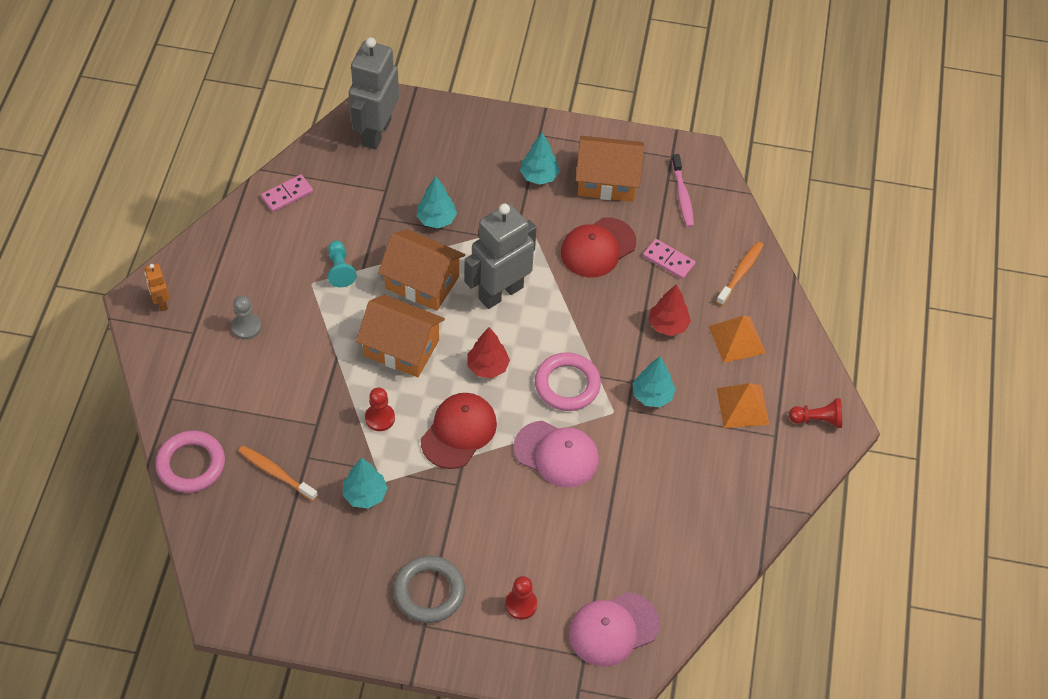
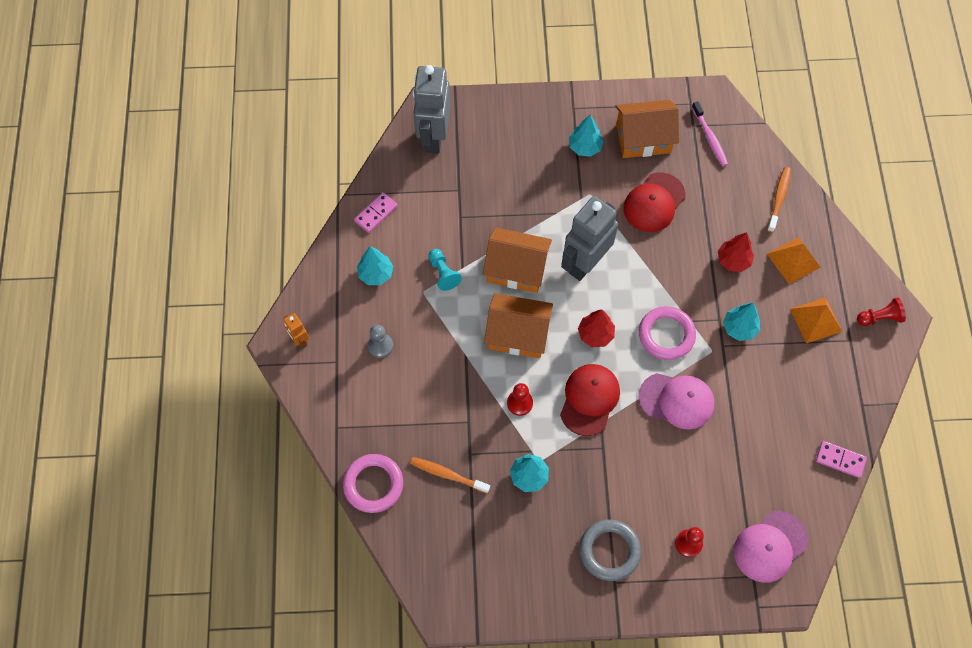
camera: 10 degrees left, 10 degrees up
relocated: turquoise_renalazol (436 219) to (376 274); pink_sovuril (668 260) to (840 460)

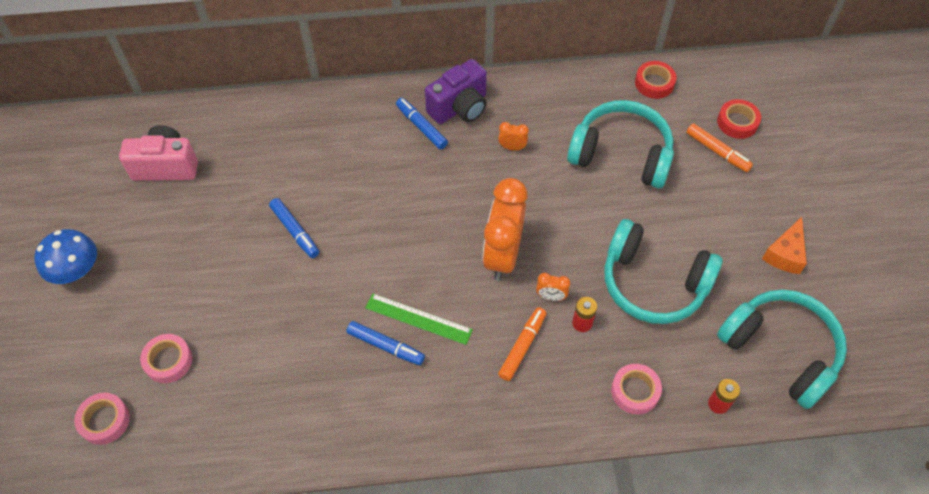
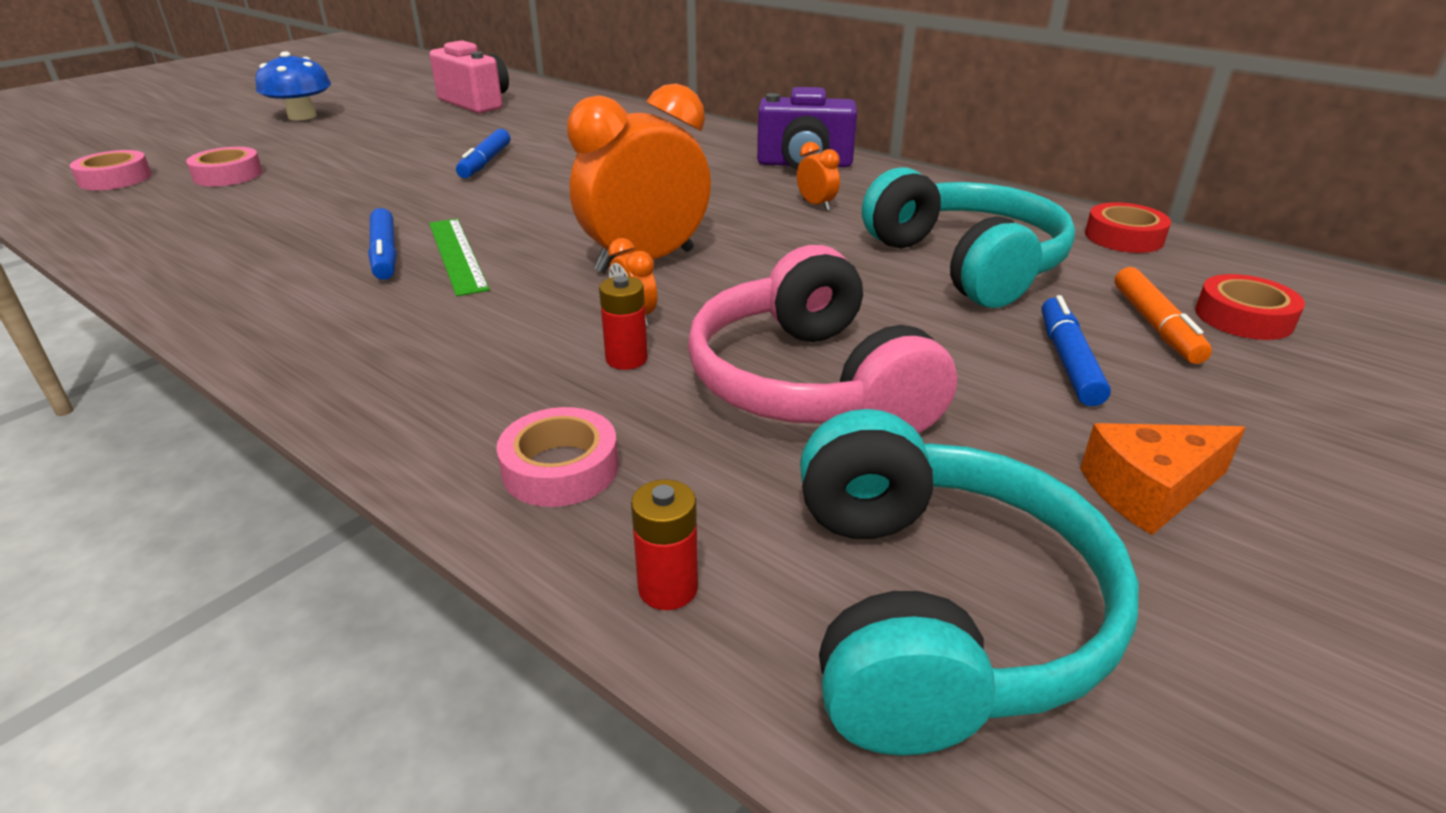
camera: 45 degrees right, 25 degrees down
missing: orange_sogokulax (522 346)
relocated: blue_sogokulax (421 127) to (1068 361)
colour: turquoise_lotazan (653 283) to pink_lotazan (809 384)

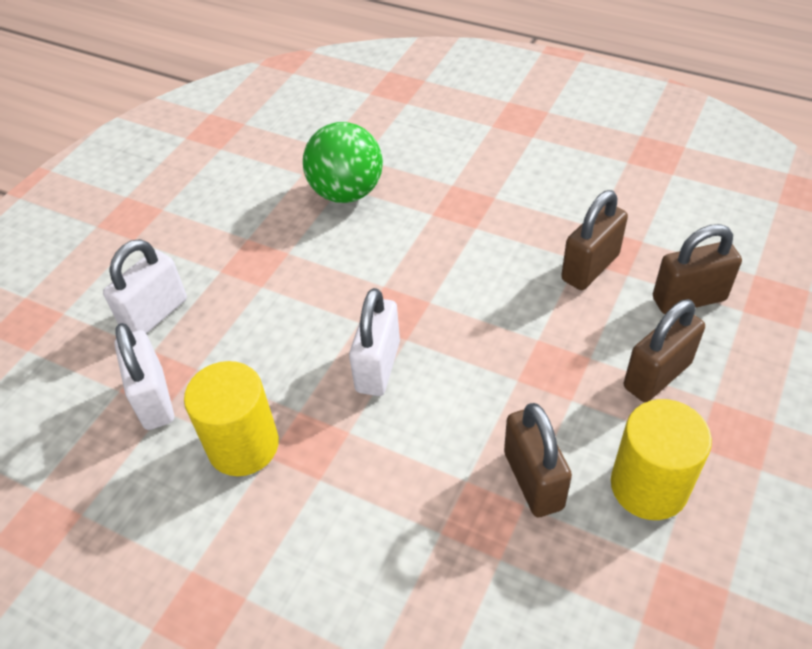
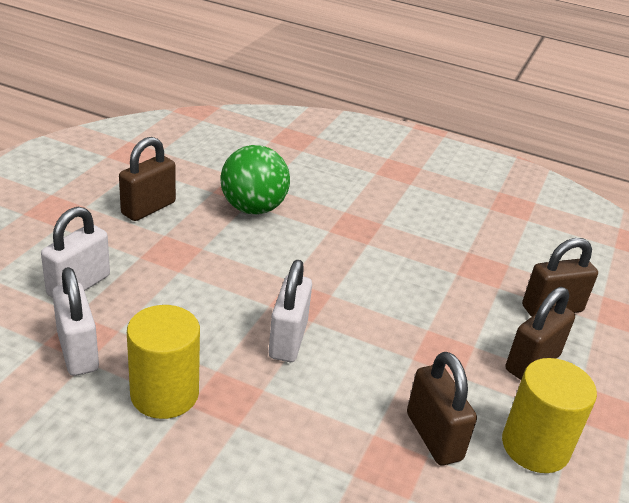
camera: 10 degrees left, 15 degrees down
relocated: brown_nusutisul (590 267) to (148 208)

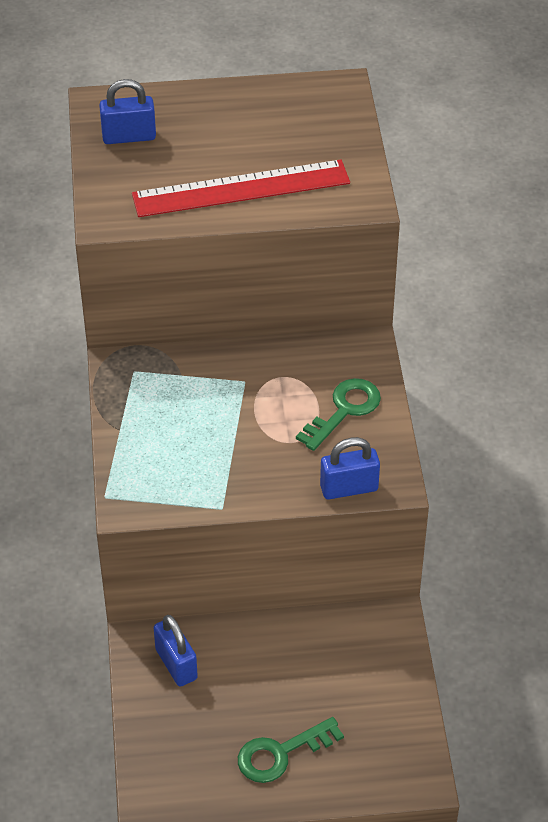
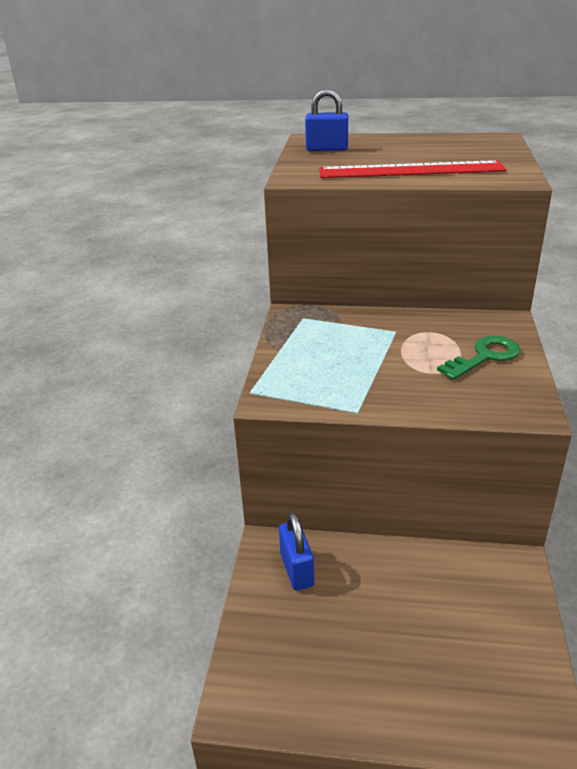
camera: 15 degrees right, 15 degrees down
missing: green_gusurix (281 753); blue_nusutisul (349 488)

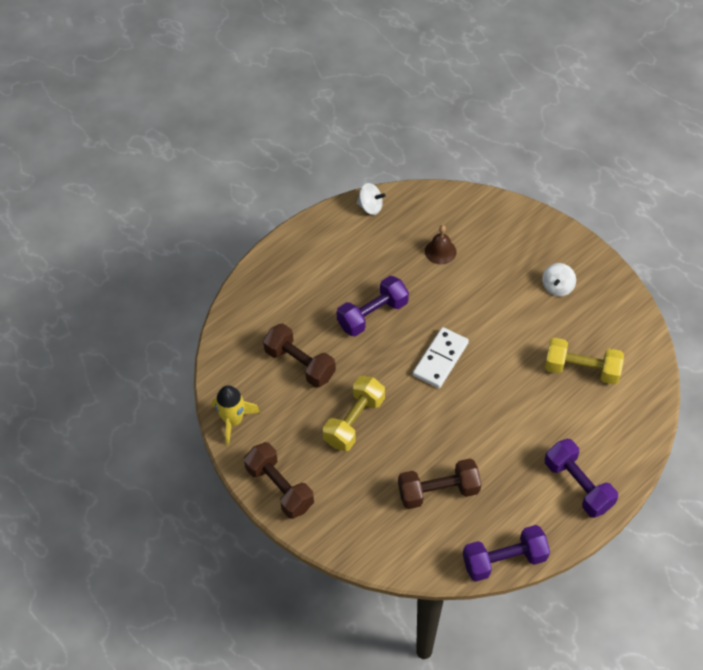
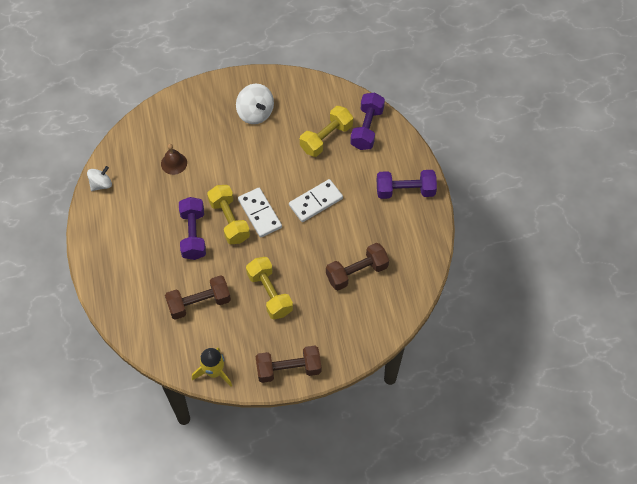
camera: 60 degrees left, 5 degrees up
appeared: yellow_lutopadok (229 220); white_sovuril (315 202)
relocated: purple_lutopadok (504 560) to (367 128)
spun: brown_lutopadok (438 491) = (356 272) 45 degrees clockwise
size: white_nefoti (557 287) = (255 113) x1.51

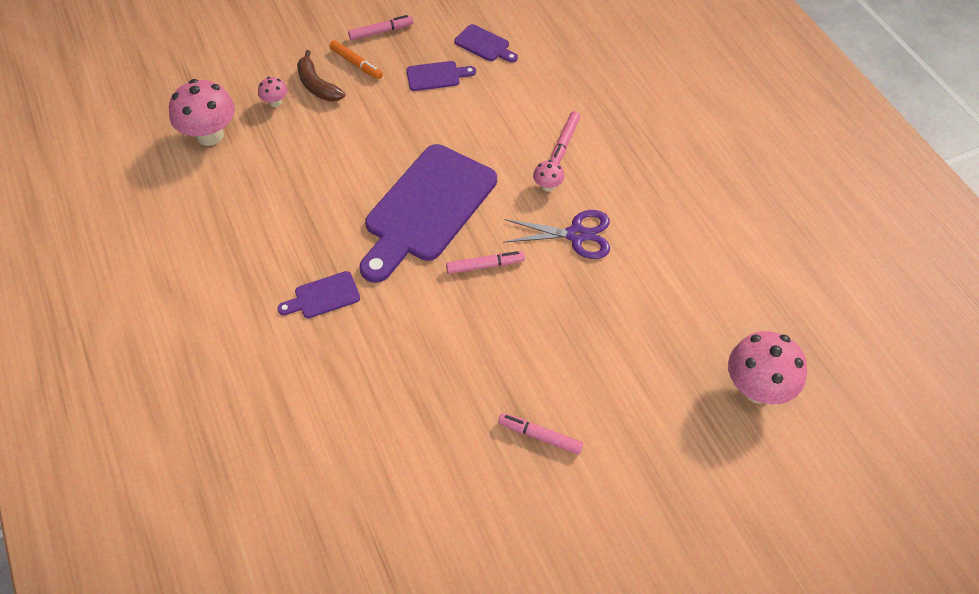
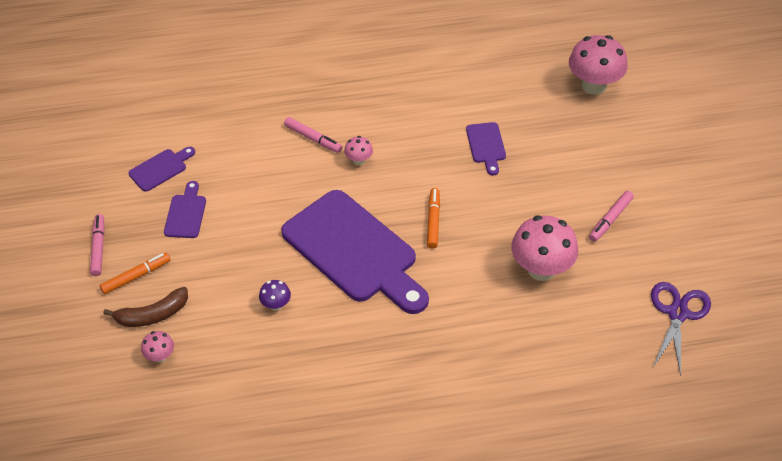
camera: 75 degrees left, 5 degrees down
appeared: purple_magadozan (276 305)
relocated: pink_magadozan (210 135) to (541 269); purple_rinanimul (323 296) to (486 145); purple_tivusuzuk (576 235) to (677 313)
colour: pink_sogokulax (485 266) to orange_sogokulax (433 221)

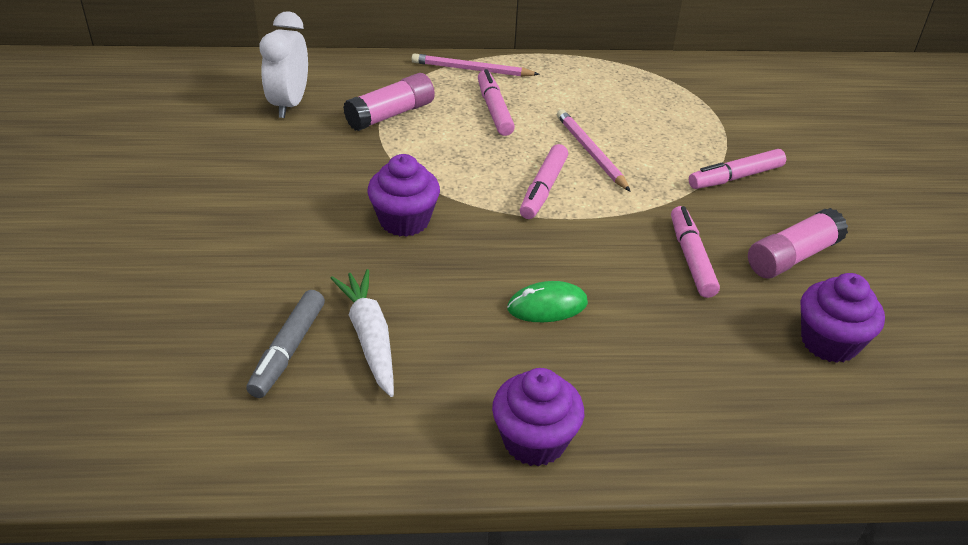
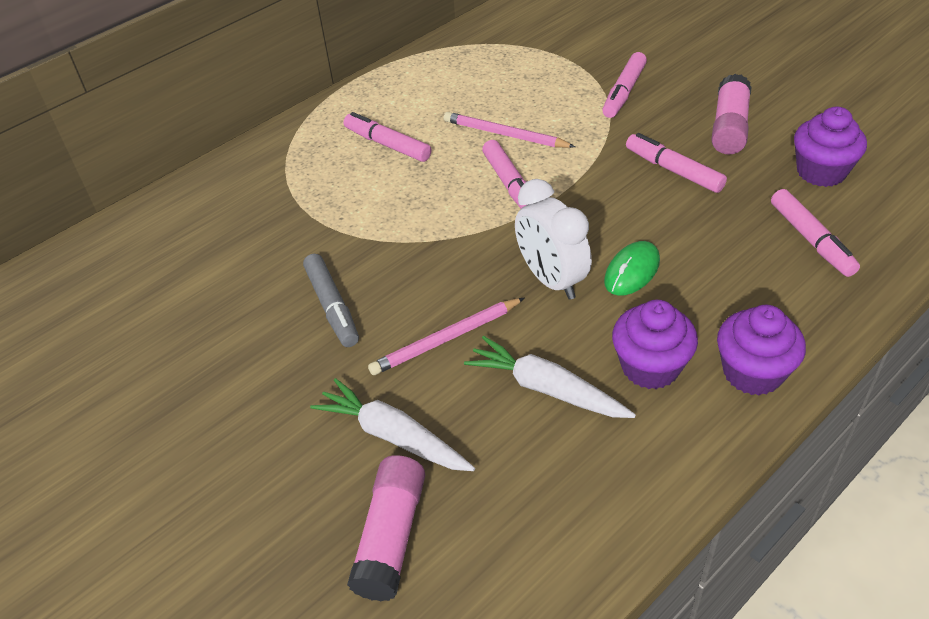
camera: 35 degrees left, 5 degrees up
appeared: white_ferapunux (393 436); pink_sogokulax (811 240)
relocated: grey_sogokulax (288 350) to (332 307); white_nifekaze (289 104) to (551 280); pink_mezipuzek (390 114) to (391 536); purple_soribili (404 221) to (650 367); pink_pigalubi (472 70) to (446 339)

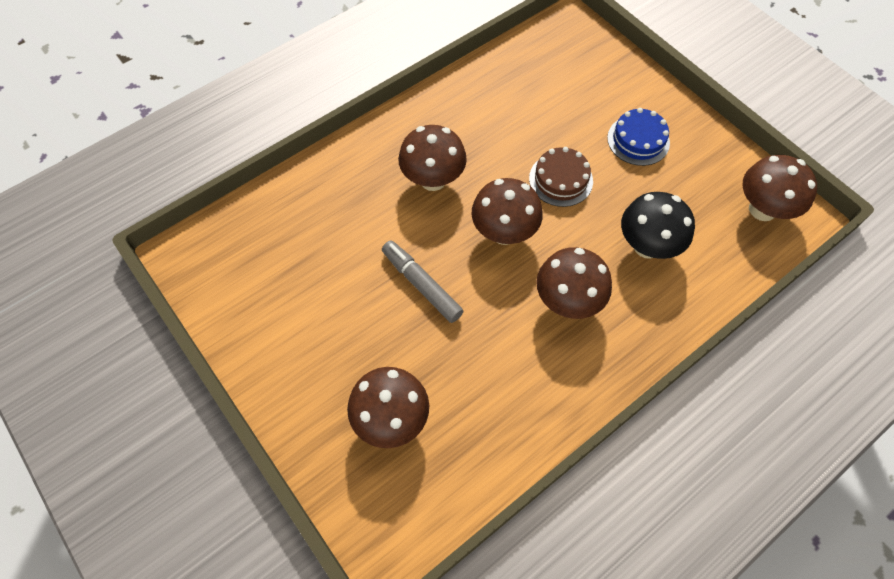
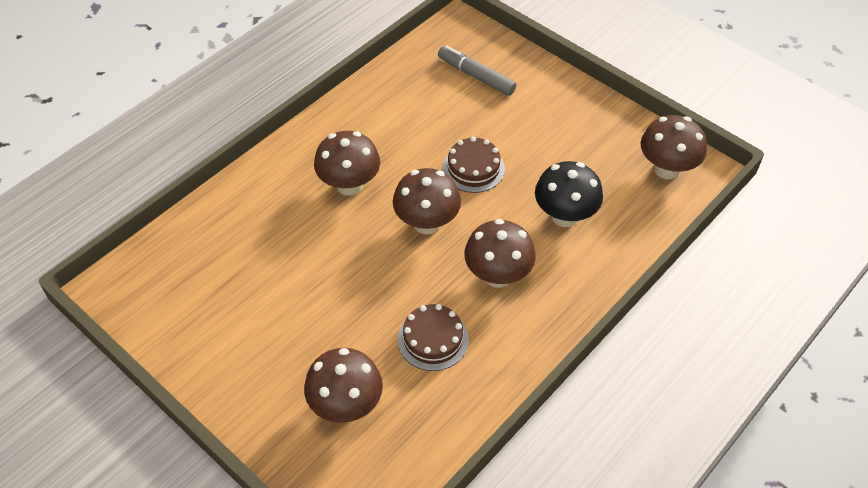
camera: 10 degrees left, 10 degrees down
missing: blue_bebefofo (638 140)
appeared: brown_bebefofo (433 339)
relocated: grey_sogokulax (421 285) to (476 76)

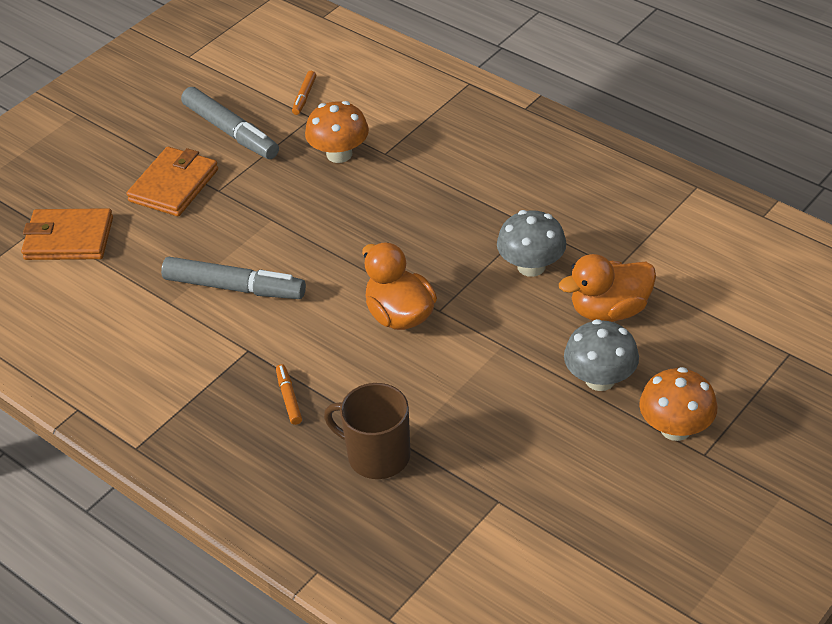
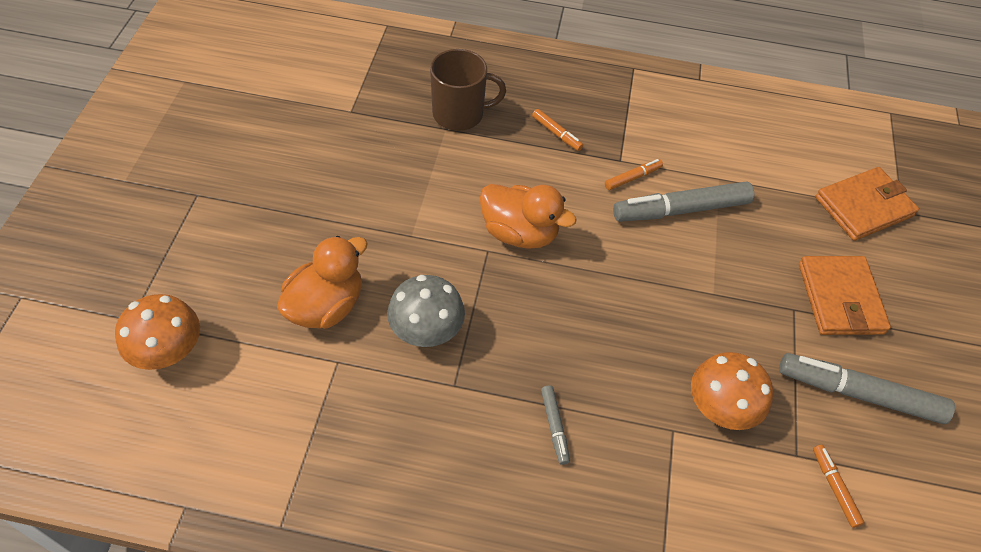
camera: 145 degrees right, 10 degrees up
missing: grey_magadozan (600 379)
appeared: grey_sogokulax (554 427); orange_sogokulax (632 178)
relocated: orange_magadozan (675 428) to (169 351)

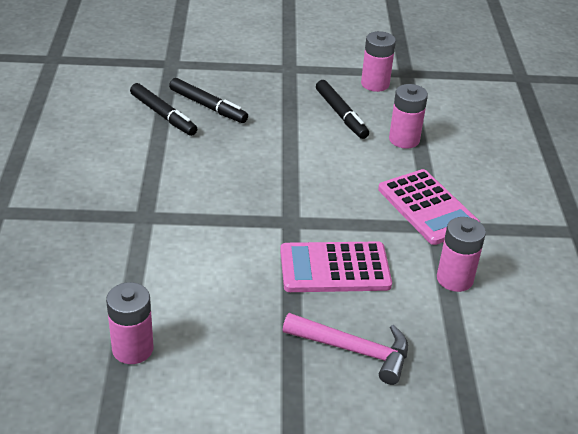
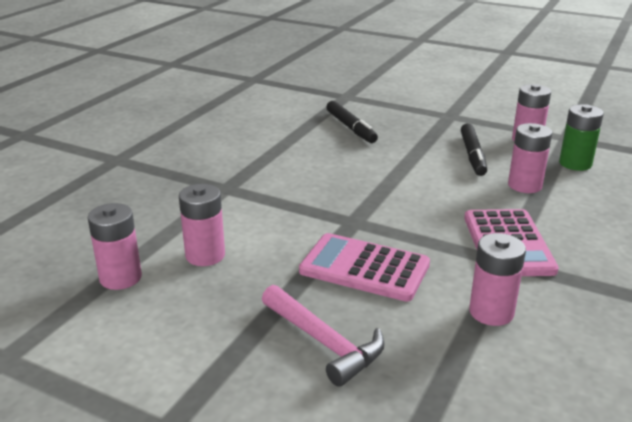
camera: 30 degrees right, 10 degrees down
missing: black_sogokulax (163 115)
appeared: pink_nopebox (205 255); green_nopebox (575 163)

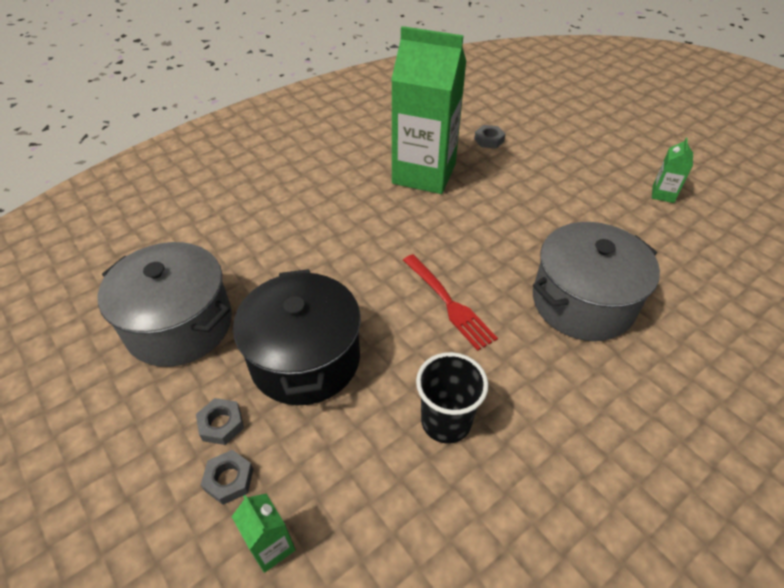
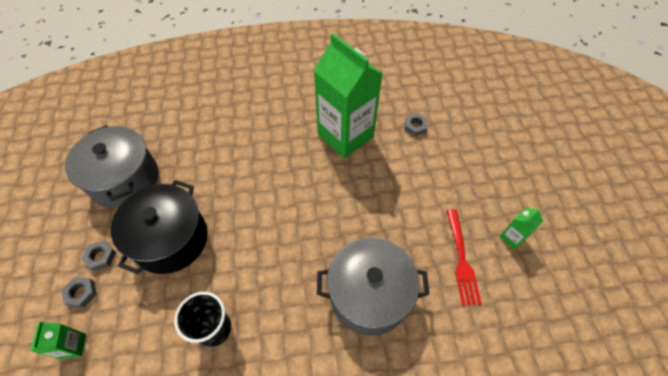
camera: 30 degrees right, 10 degrees up
relocated: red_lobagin (448 303) to (461 259)

